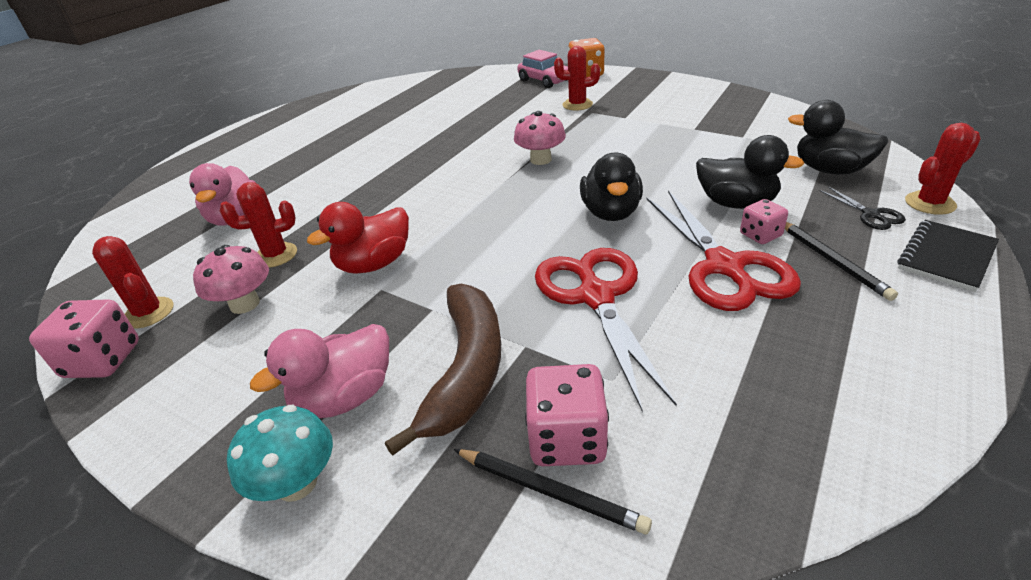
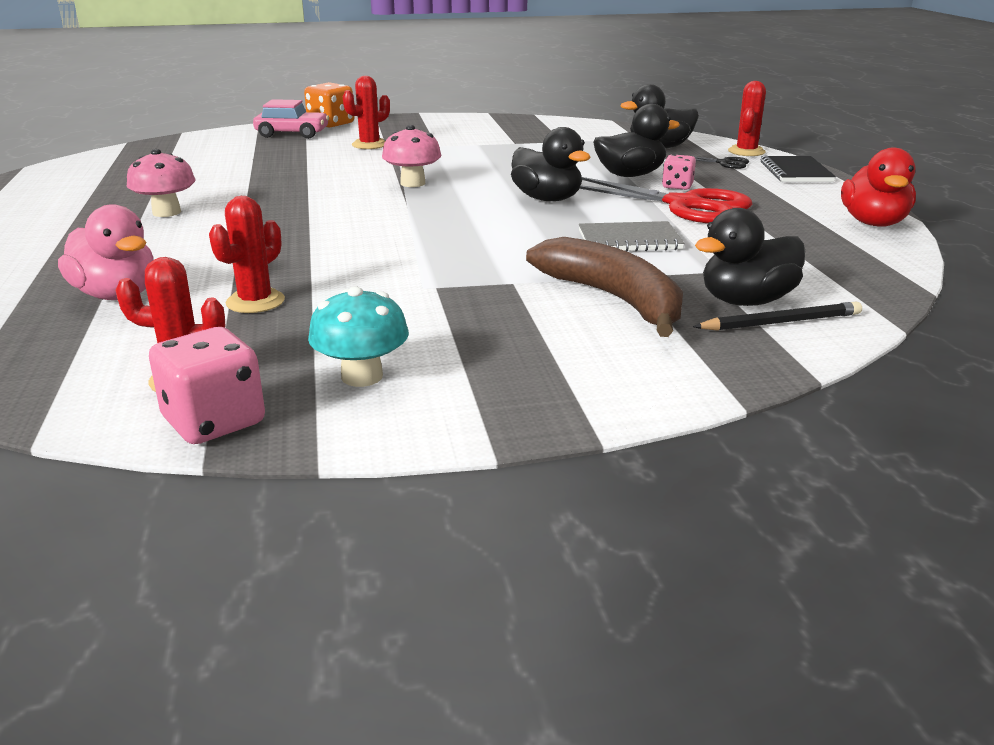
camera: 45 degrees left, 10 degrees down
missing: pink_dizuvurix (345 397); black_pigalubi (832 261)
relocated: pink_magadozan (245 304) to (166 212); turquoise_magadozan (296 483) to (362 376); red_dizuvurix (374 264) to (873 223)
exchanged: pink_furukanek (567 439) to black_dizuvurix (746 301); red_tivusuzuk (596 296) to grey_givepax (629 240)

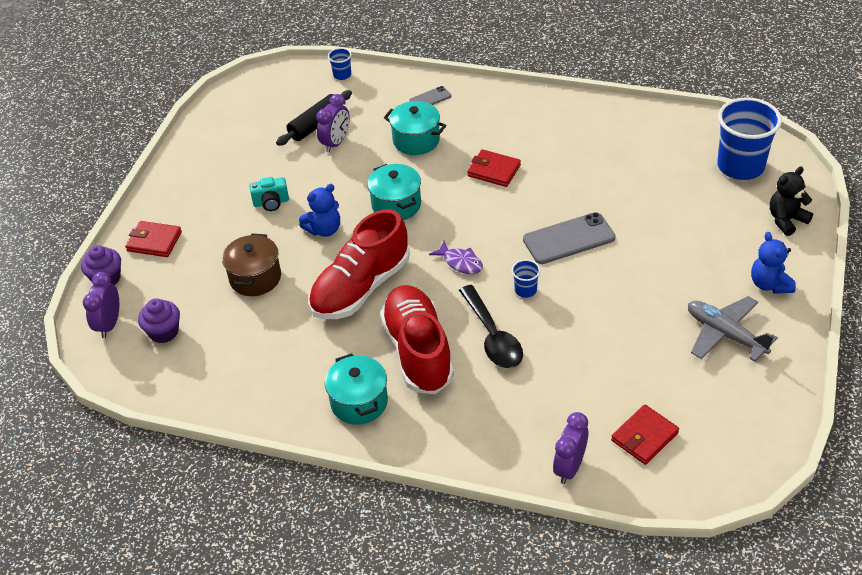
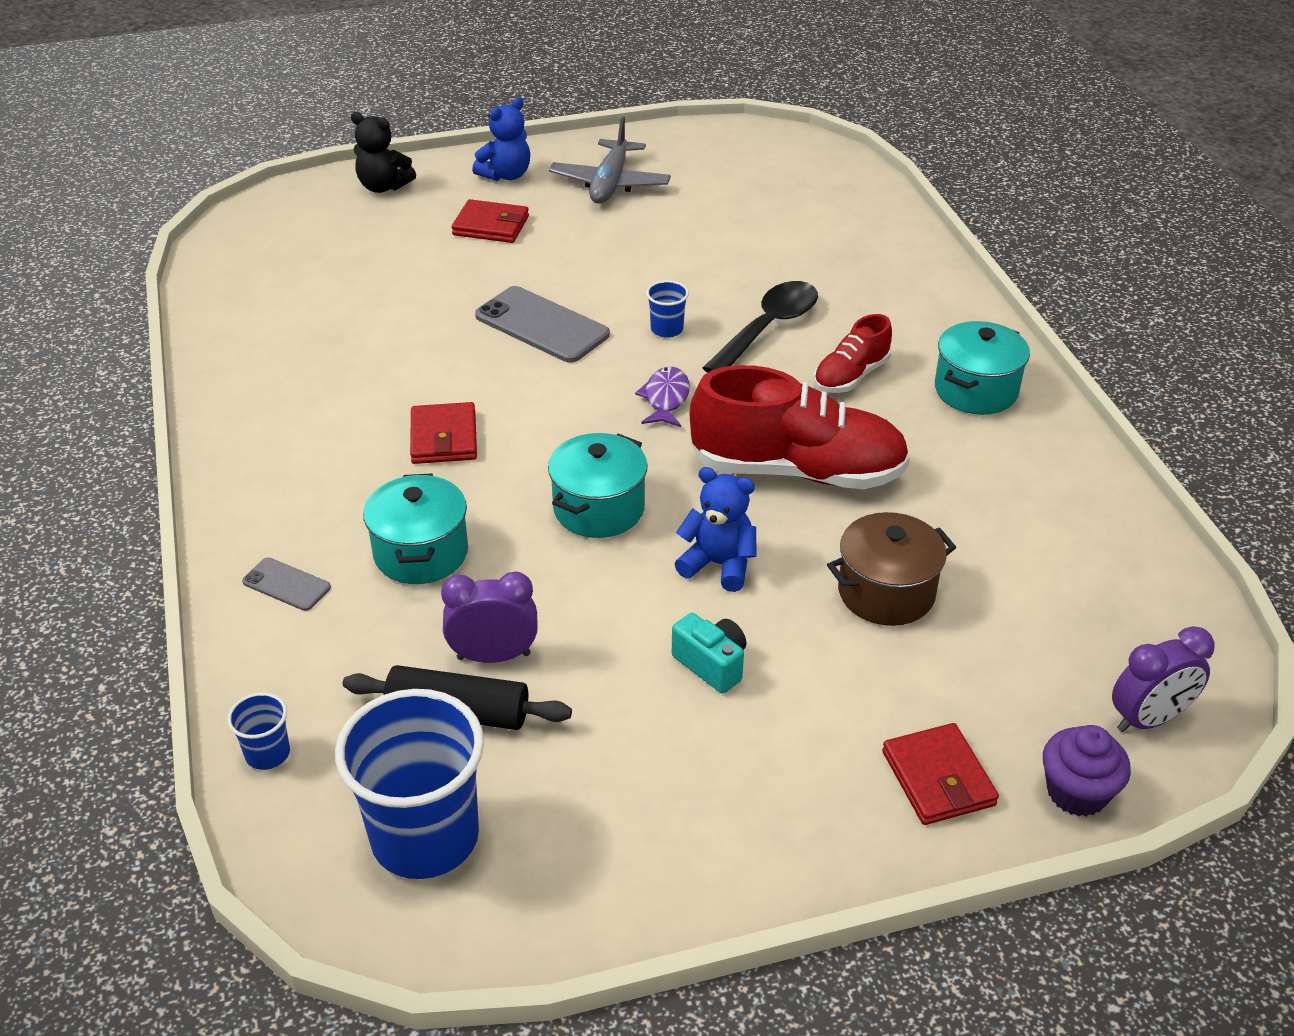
camera: 125 degrees left, 5 degrees down
missing: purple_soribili (164 332); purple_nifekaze (569 467)
relocated: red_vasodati (644 437) to (491 226); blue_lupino (740 166) to (425 837)
size: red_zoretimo (418 351) = (851 376) x0.52

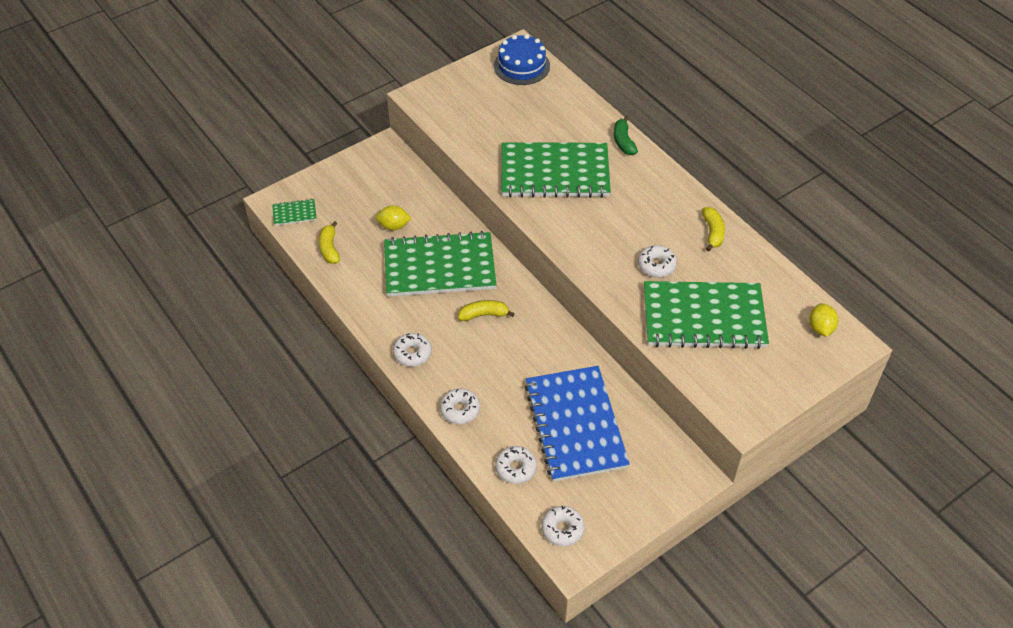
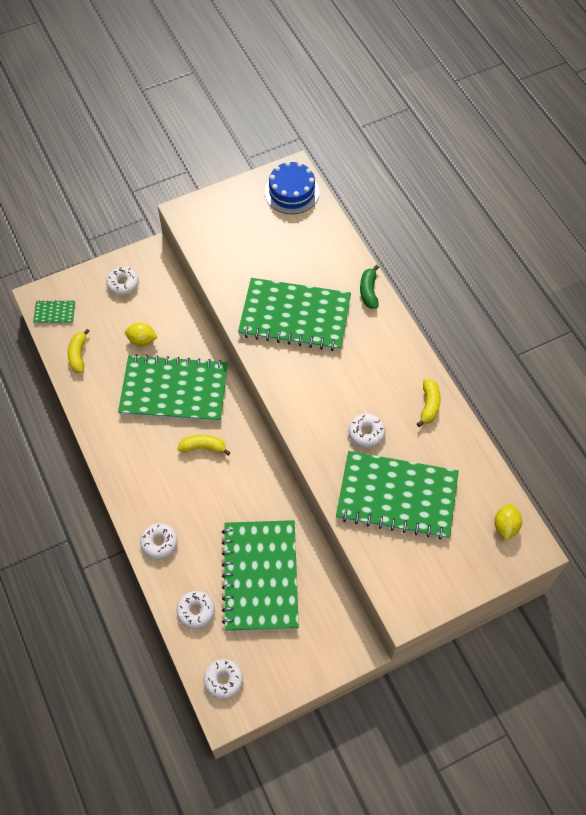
camera: 10 degrees right, 10 degrees up
relocated: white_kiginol (412 353) to (123 284)
colour: blue_givepax (575 425) to green_givepax (260 576)

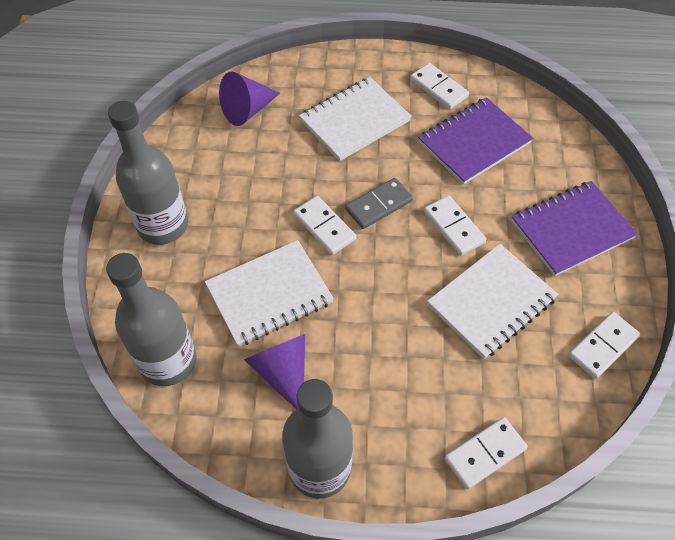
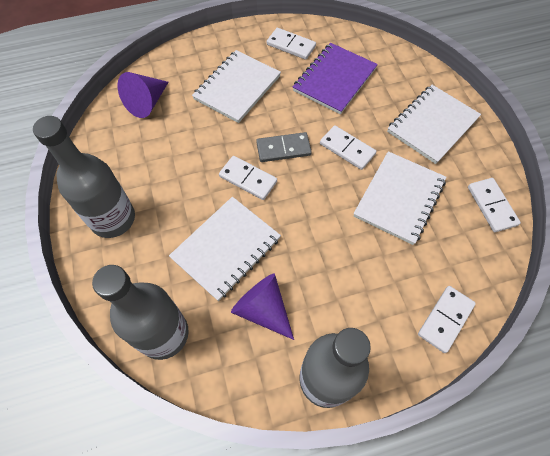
camera: 20 degrees left, 5 degrees up
colour: purple_givepax (571 230) to white_givepax (432 125)
spun: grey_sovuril (379 205) = (283 149) 45 degrees clockwise; white_sovuril (602 346) = (491 206) 45 degrees counterclockwise

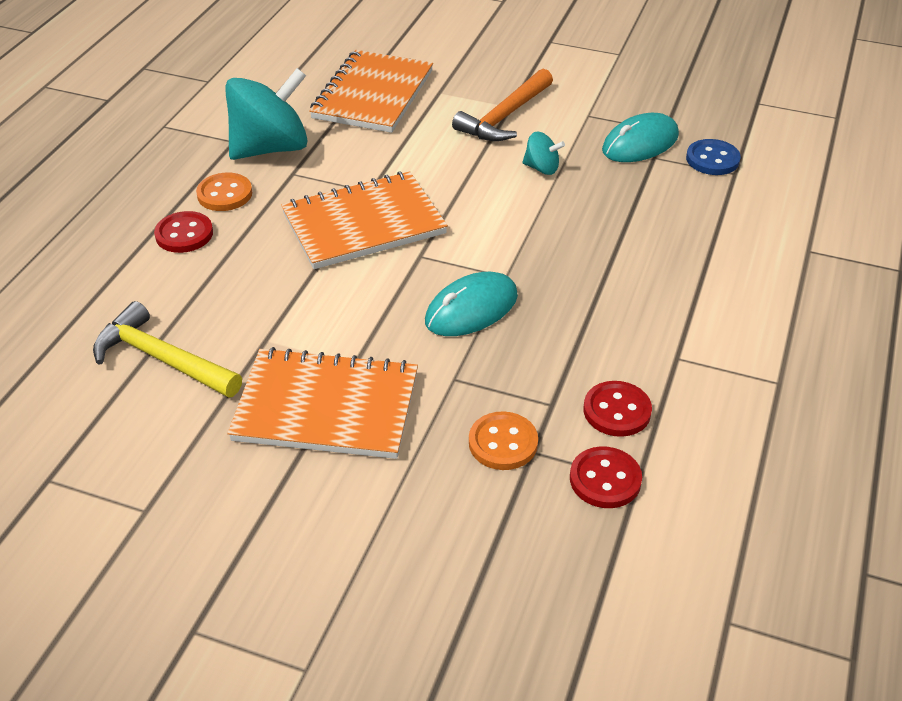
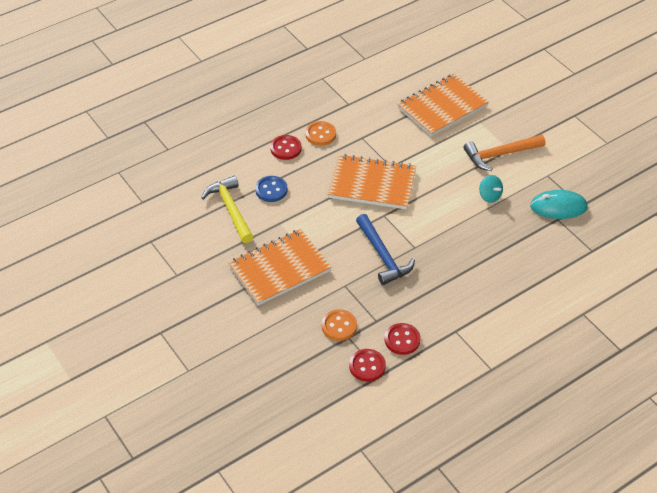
camera: 35 degrees right, 5 degrees up
missing: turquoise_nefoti (270 148)
relocated: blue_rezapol (712 159) to (271 190)
exchanged: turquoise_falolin (471 309) to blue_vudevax (383 255)
spun: orange_givepax (326 407) = (280 269) 75 degrees counterclockwise

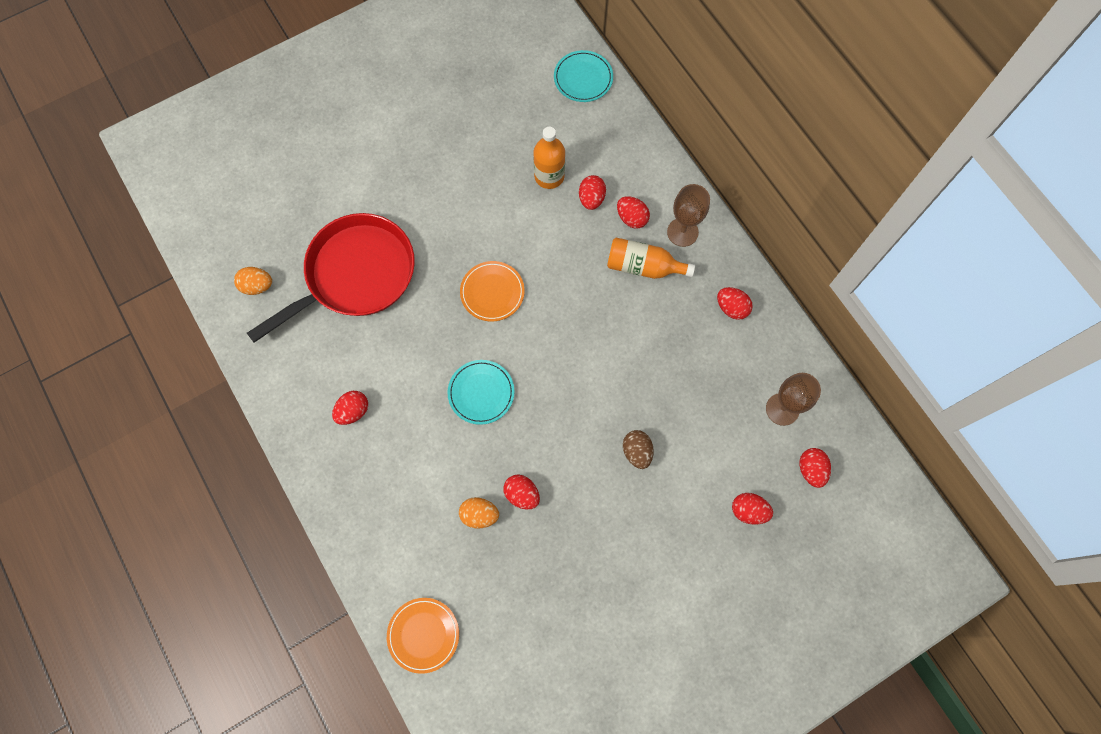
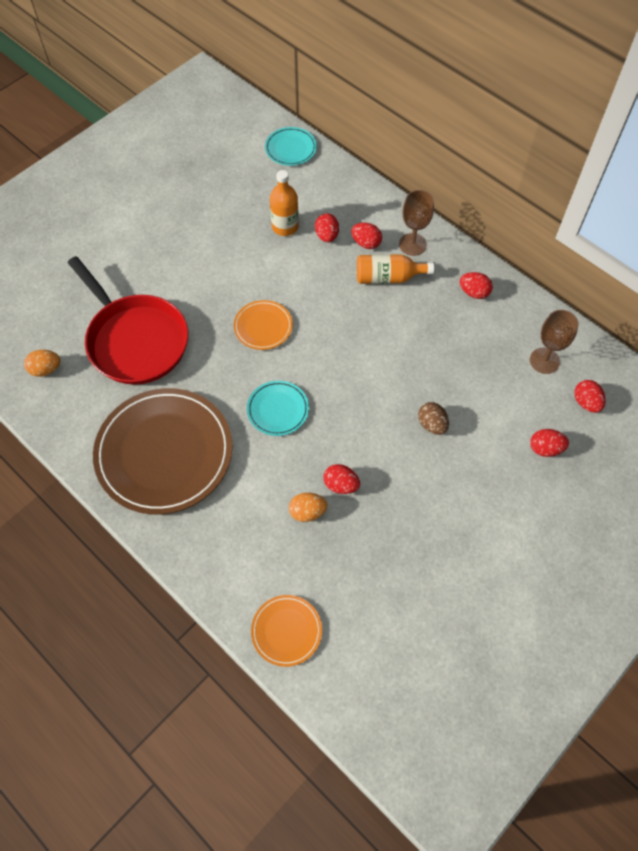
camera: 15 degrees left, 10 degrees down
exchanged: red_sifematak (353 411) to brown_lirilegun (164 453)
spun: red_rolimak (355 275) = (135 340) 105 degrees clockwise

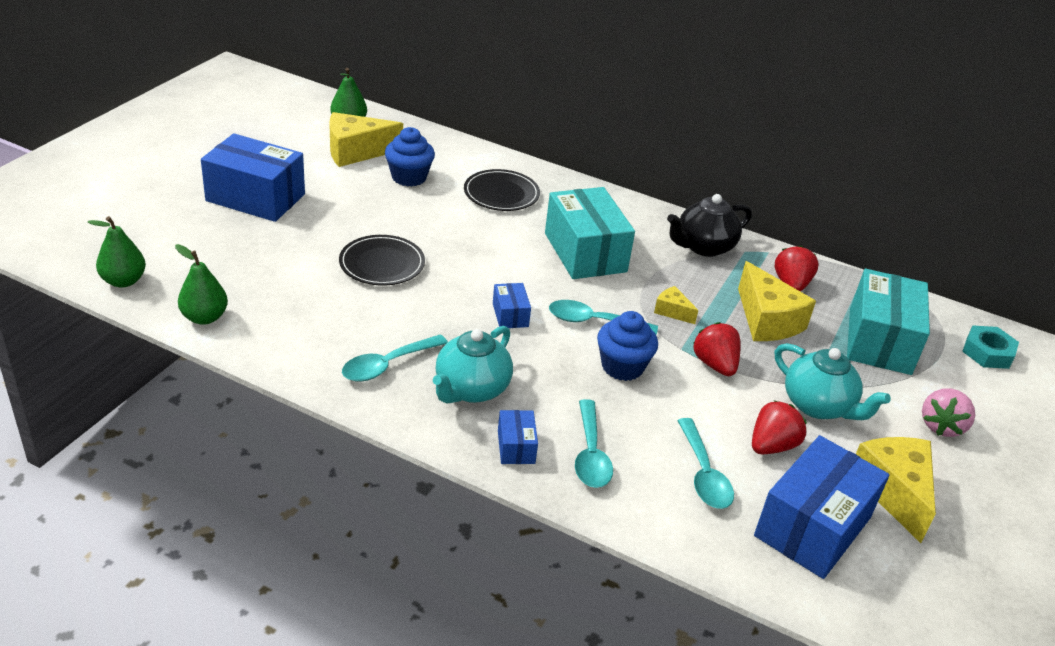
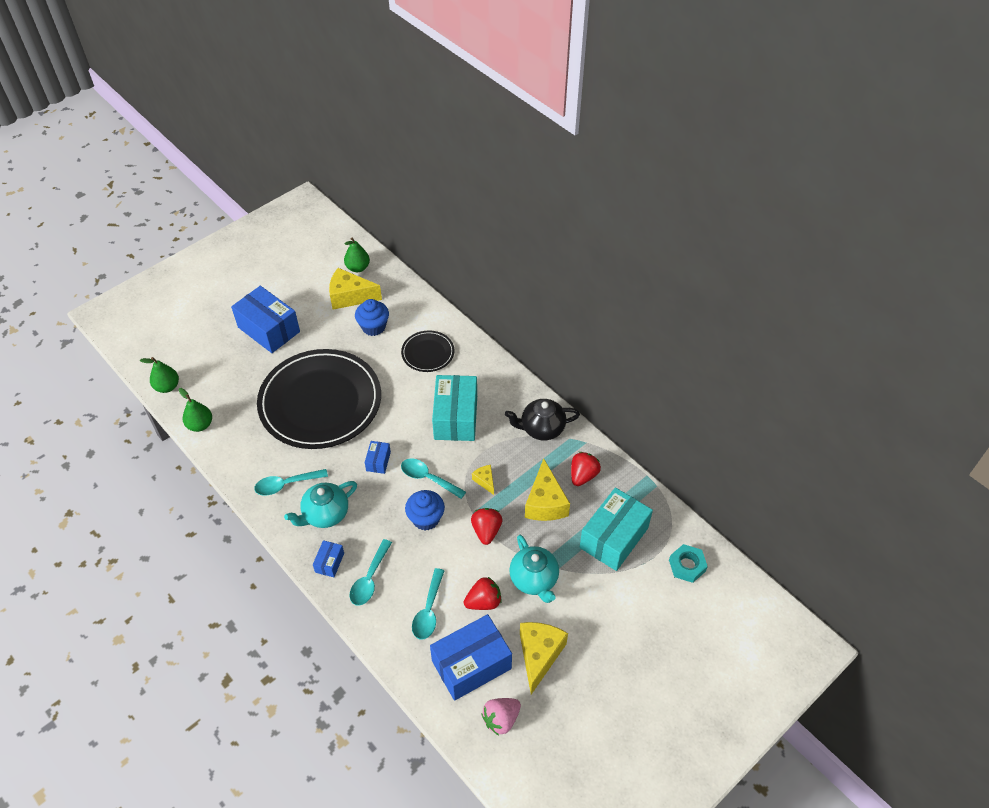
camera: 25 degrees right, 15 degrees up
relocated: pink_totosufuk (941 426) to (501 719)
size: black_lirilegun (382 264) = (320 402) x2.23

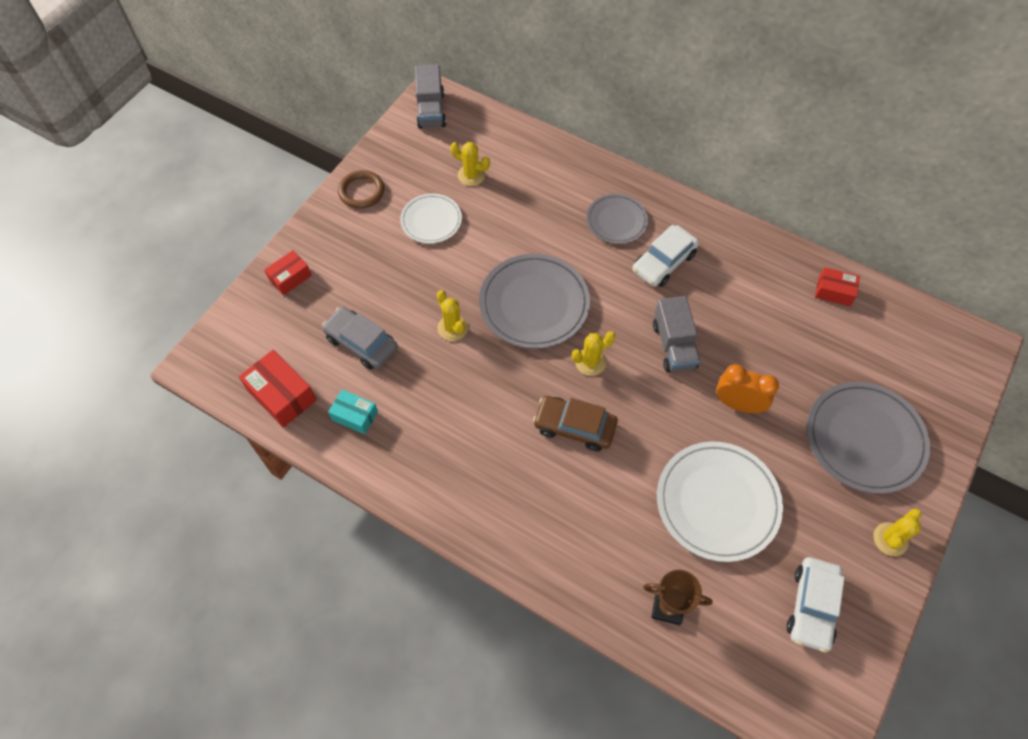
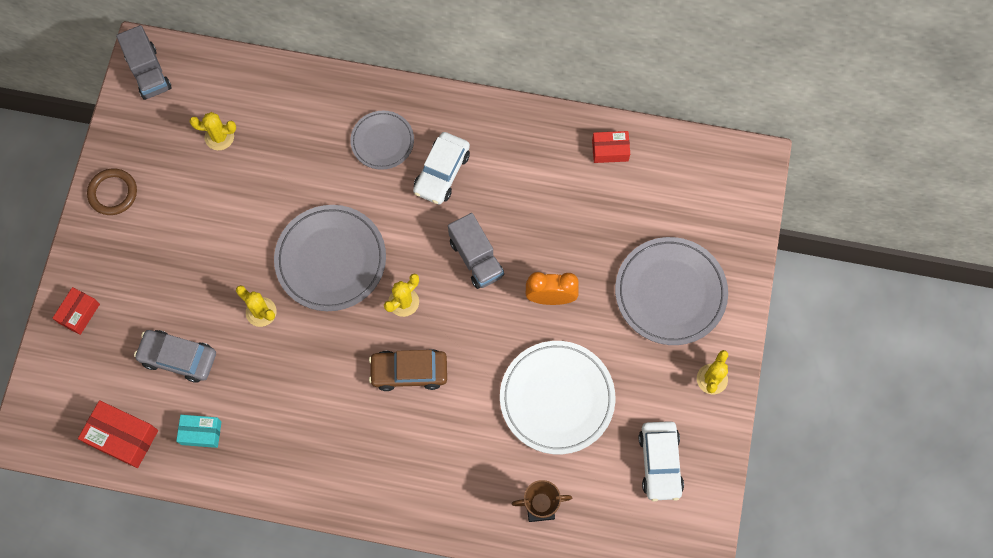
camera: 20 degrees left, 10 degrees up
missing: white_lirilegun (431 220)

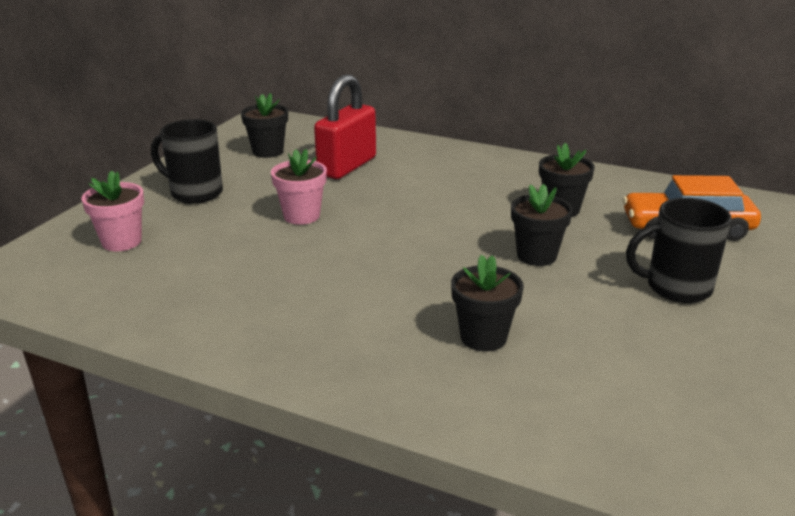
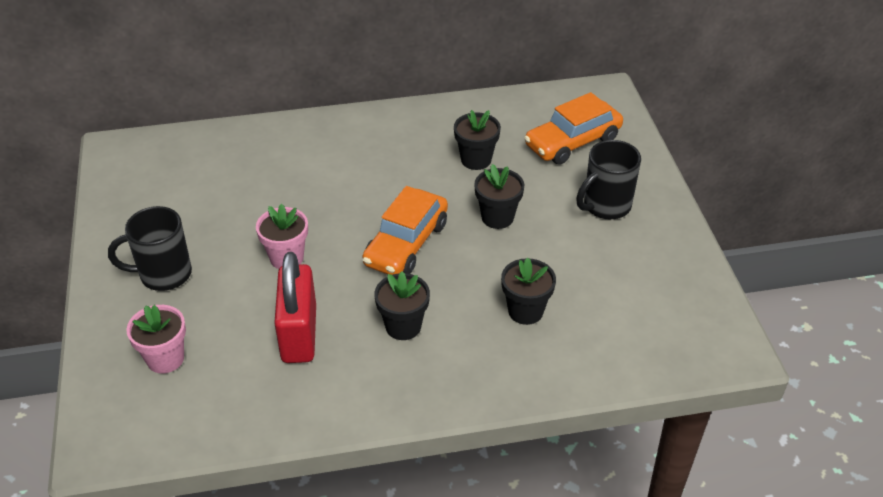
camera: 35 degrees left, 15 degrees up
appeared: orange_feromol (406 244)
relocated: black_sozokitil (268 151) to (403 326); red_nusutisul (347 166) to (299 334)

